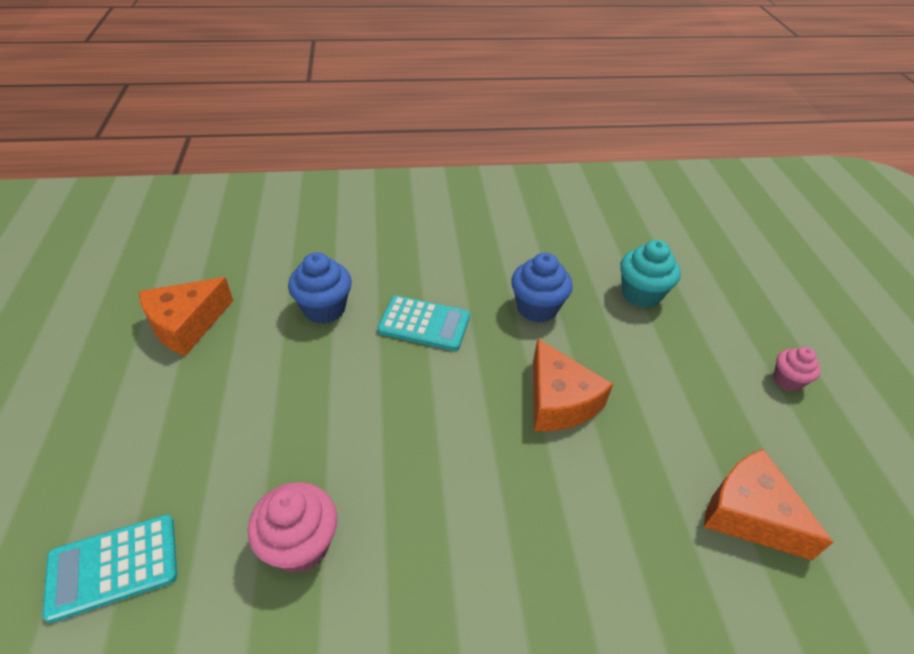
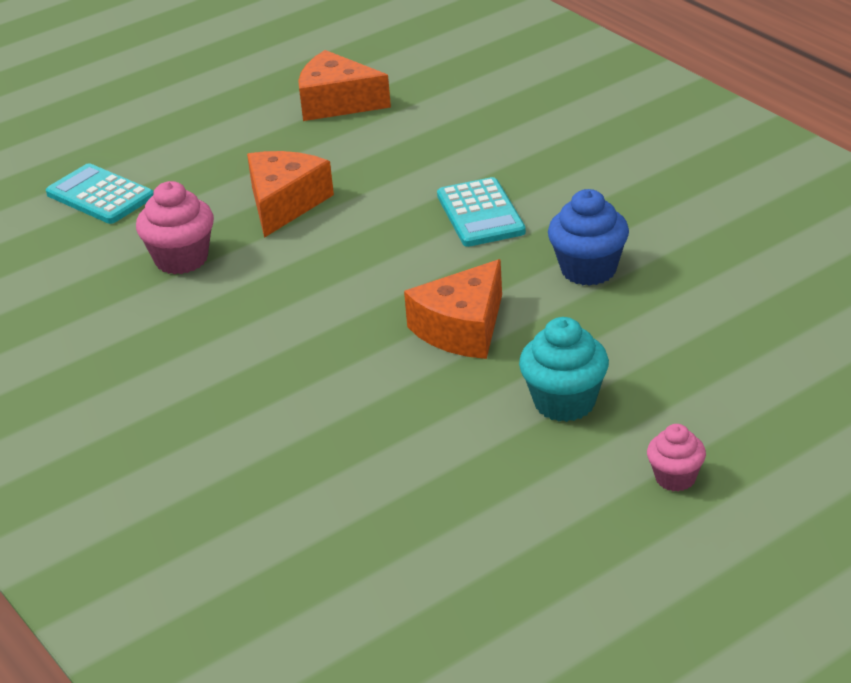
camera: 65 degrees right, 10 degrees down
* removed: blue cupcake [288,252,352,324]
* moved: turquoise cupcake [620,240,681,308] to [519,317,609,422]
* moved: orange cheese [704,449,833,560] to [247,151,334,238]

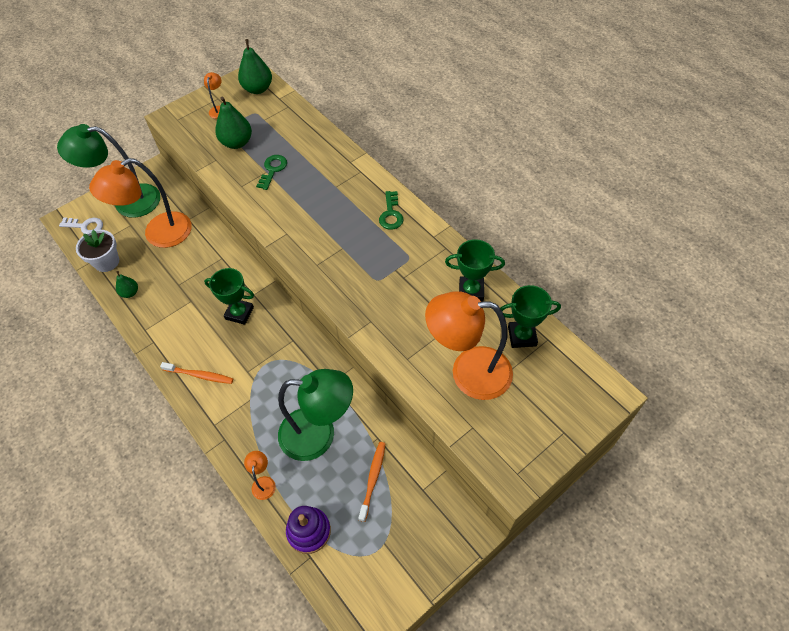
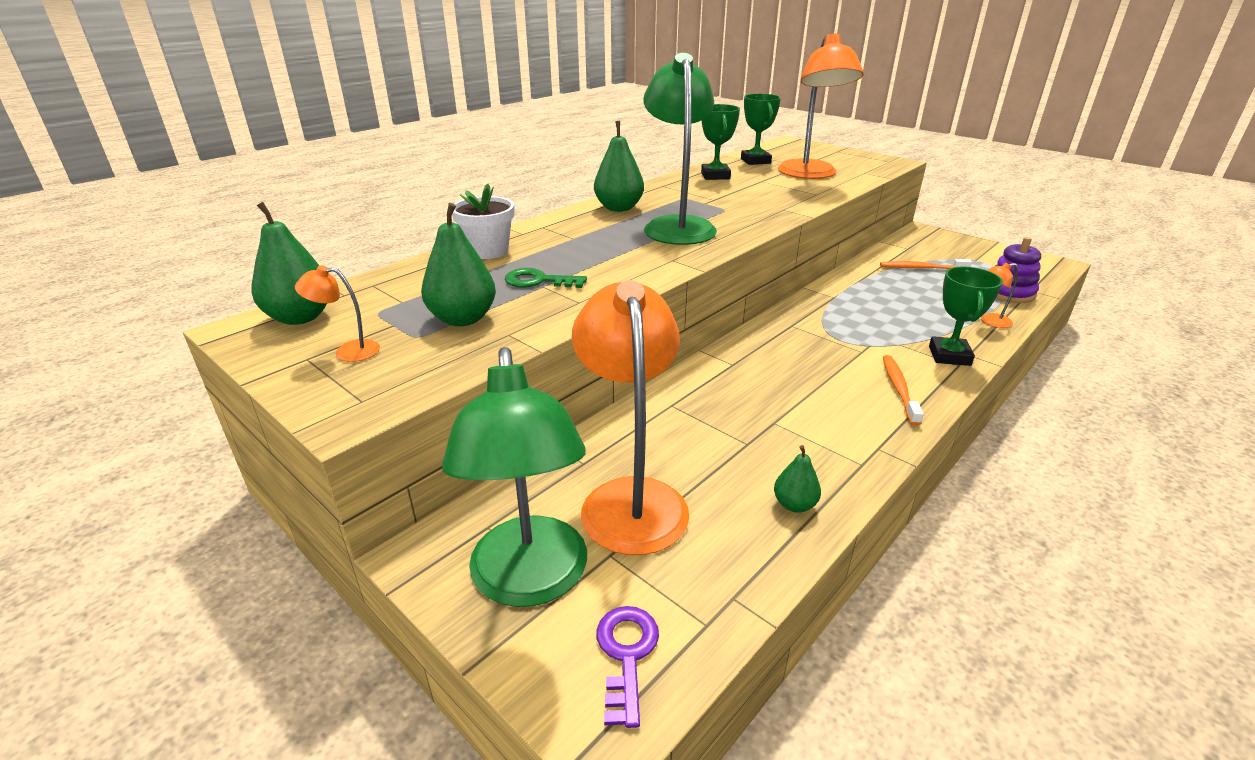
camera: 100 degrees left, 25 degrees down
* moved: white flower pot [76,230,119,272] to [452,183,514,259]
* moved: green trophy [204,268,254,325] to [929,267,1003,366]
* moved: green lamp [278,369,353,461] to [644,53,717,245]
* replaced: green key [379,191,404,230] to green pear [594,121,644,212]
* recoloured: white key [59,217,103,234] to purple key [597,606,659,728]
* turned: orange lamp [89,158,192,248] = [572,280,689,555] 150 degrees counterclockwise

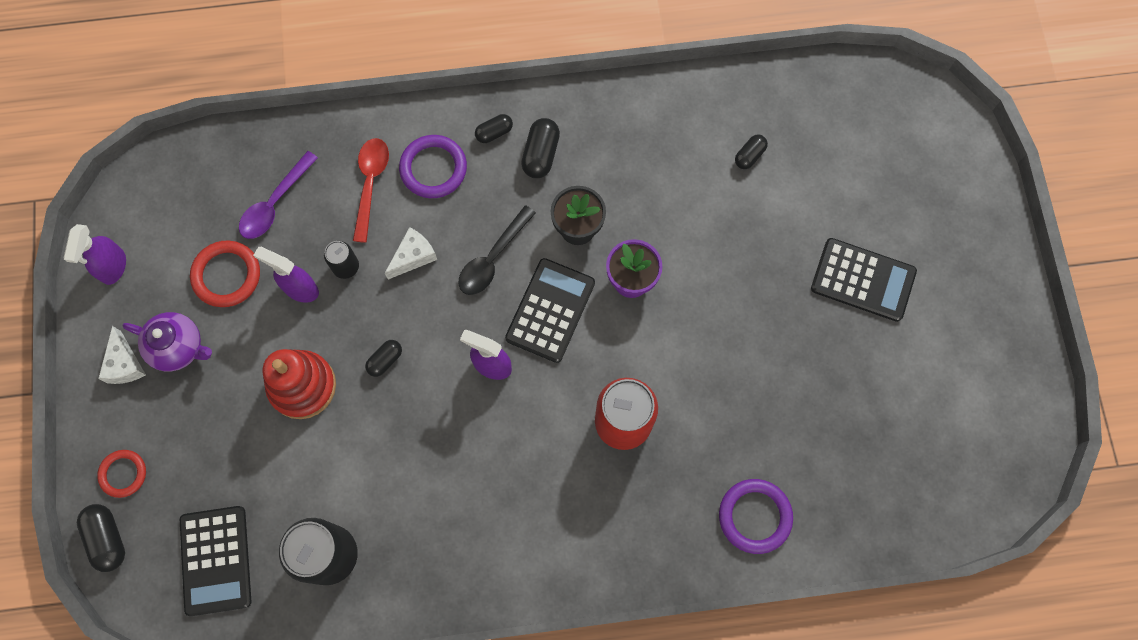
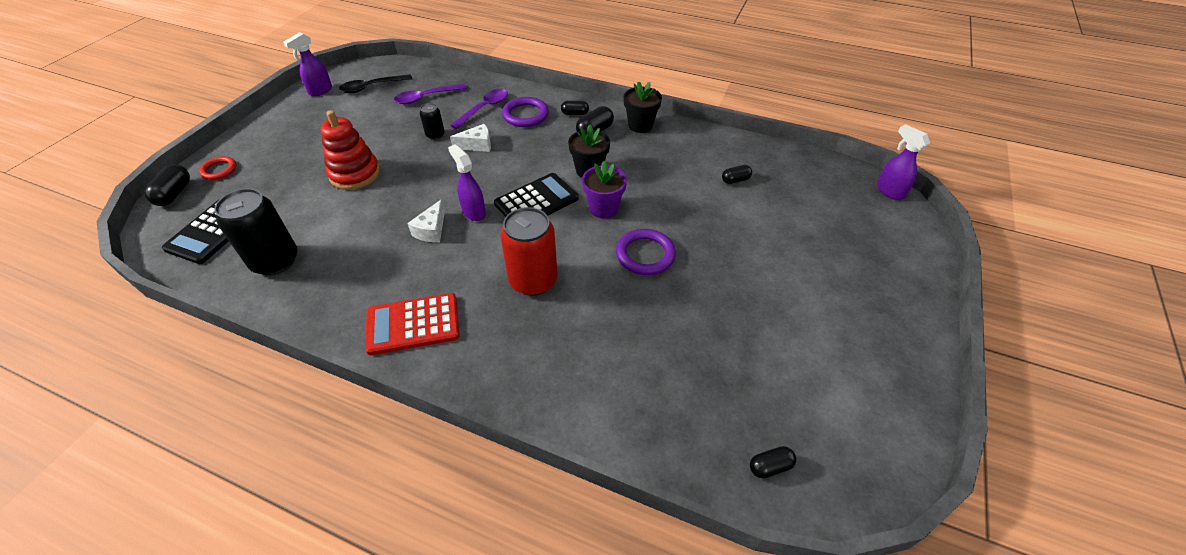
camera: 30 degrees right, 25 degrees down
* removed: purple teapot [122,312,212,372]
* removed: red ring [190,240,260,307]
* removed: black calculator [811,238,917,322]
* added: red calculator [365,293,460,355]
* added: black flower pot [624,81,662,133]
* moved: white cheese [98,326,146,384] to [407,200,445,243]
* moved: purple spray bottle [253,247,319,303] to [877,124,930,200]
* moved: black capsule [365,340,402,377] to [750,446,796,479]
* moved: black spoon [459,205,536,295] to [339,74,412,93]
* moved: purple ring [719,479,793,554] to [616,229,676,275]
* recoloured: red spoon [353,138,389,243] to purple spoon [450,89,508,129]

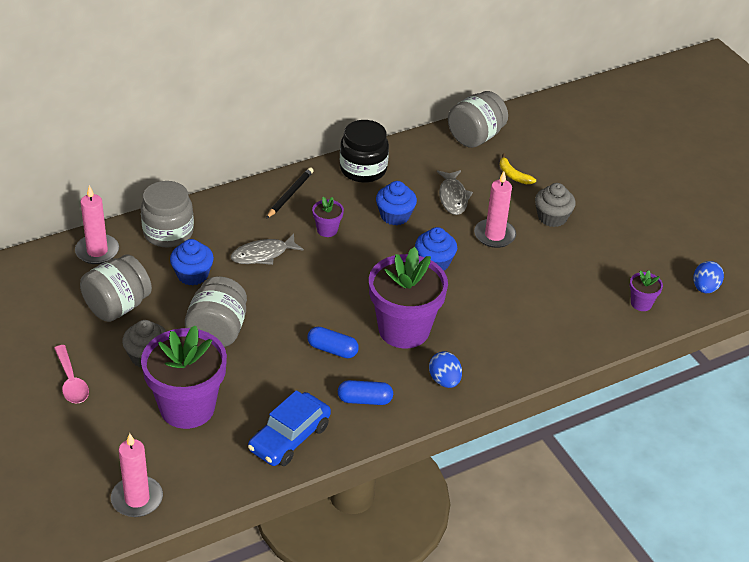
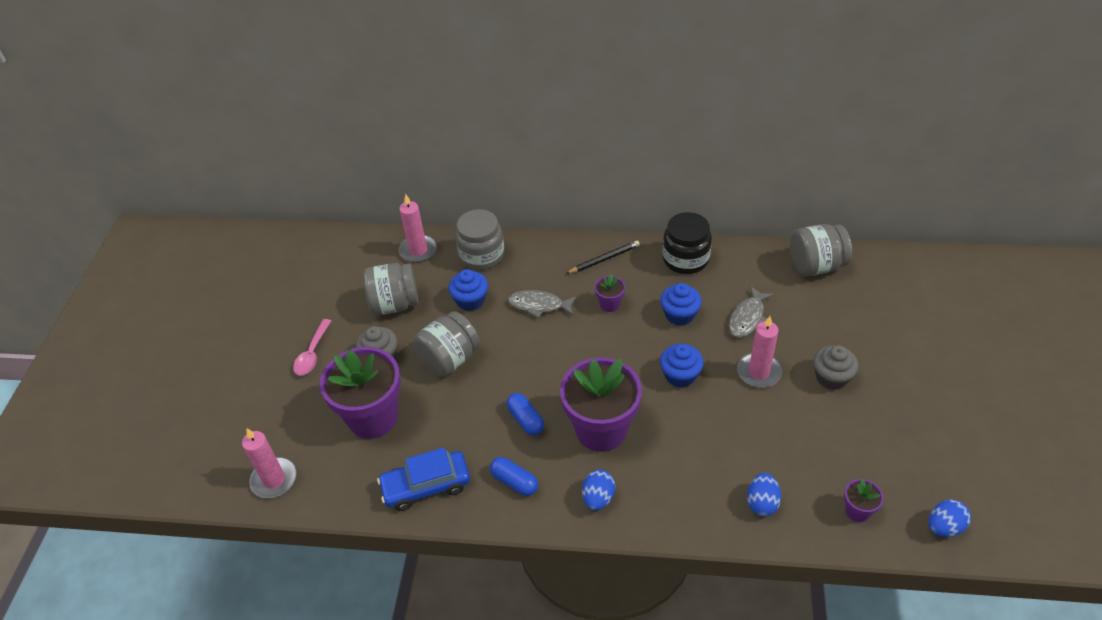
camera: 40 degrees right, 5 degrees up
* removed: yellow banana [499,153,536,184]
* added: blue egg [747,473,781,516]

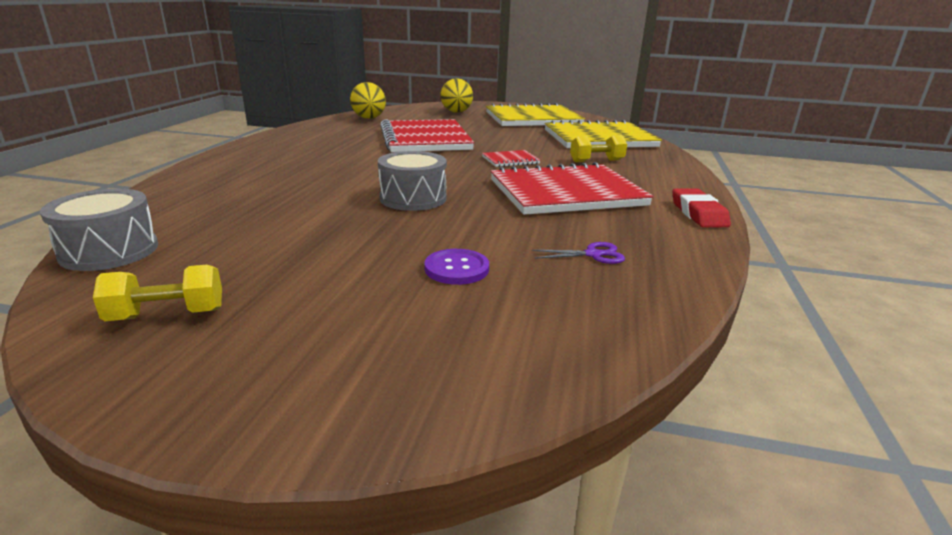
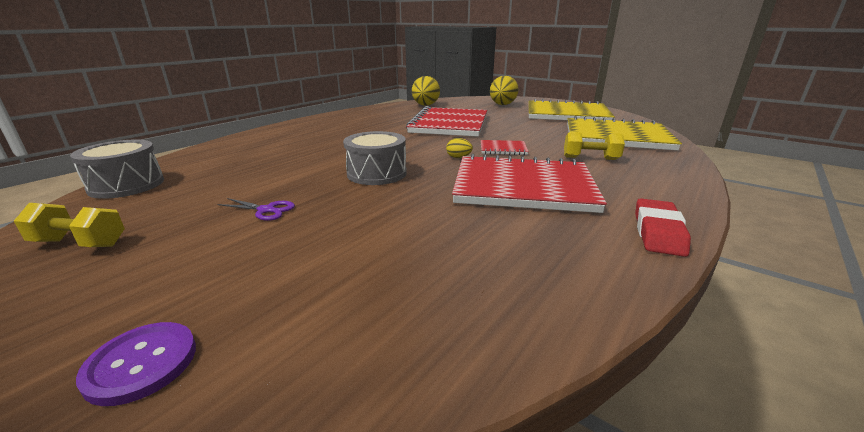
camera: 25 degrees right, 0 degrees up
* added: yellow egg [446,138,473,158]
* moved: purple button [425,249,489,285] to [76,322,196,406]
* moved: purple scissors [532,242,625,264] to [217,198,295,221]

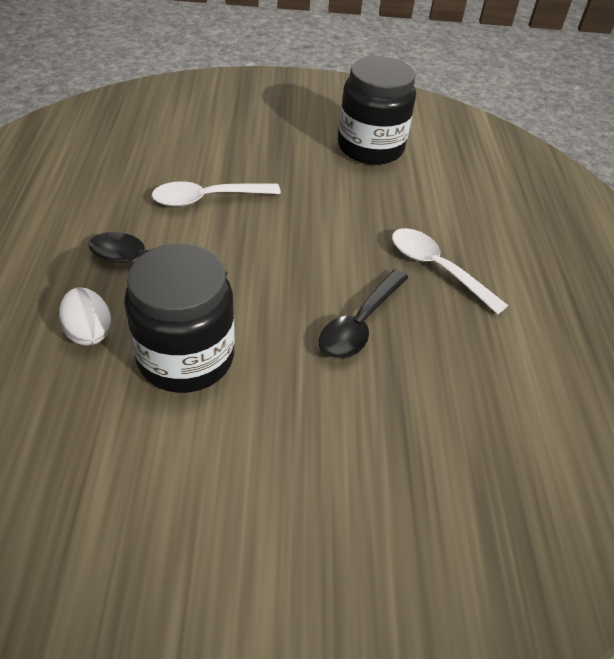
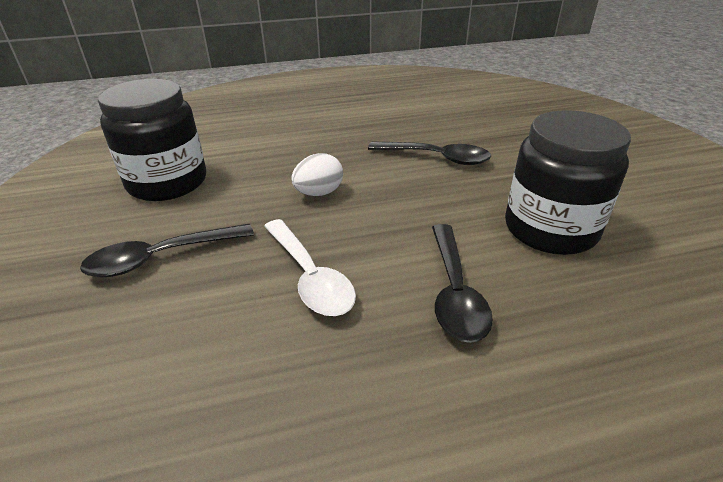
camera: 100 degrees left, 10 degrees down
* removed: white spoon [392,228,508,314]
* added: black spoon [80,224,254,277]
* moved: white egg [59,287,111,345] to [291,153,343,196]

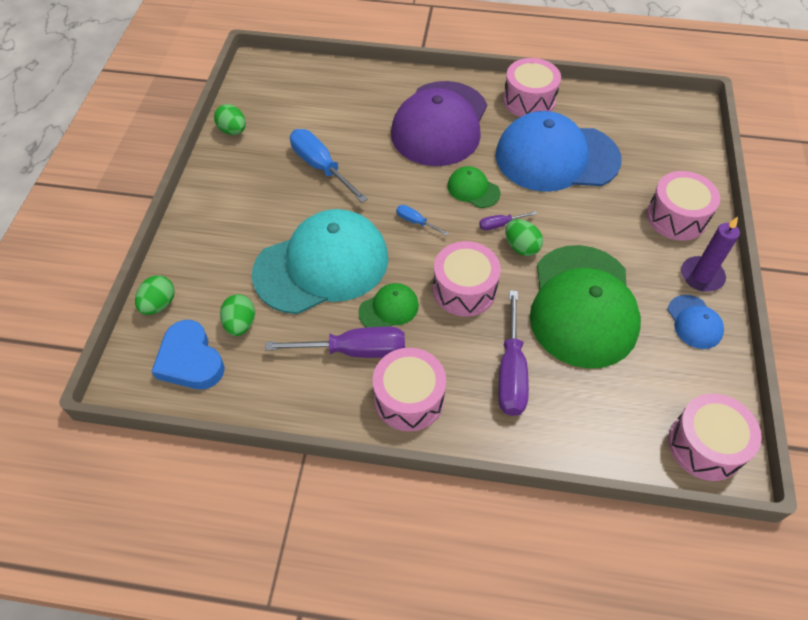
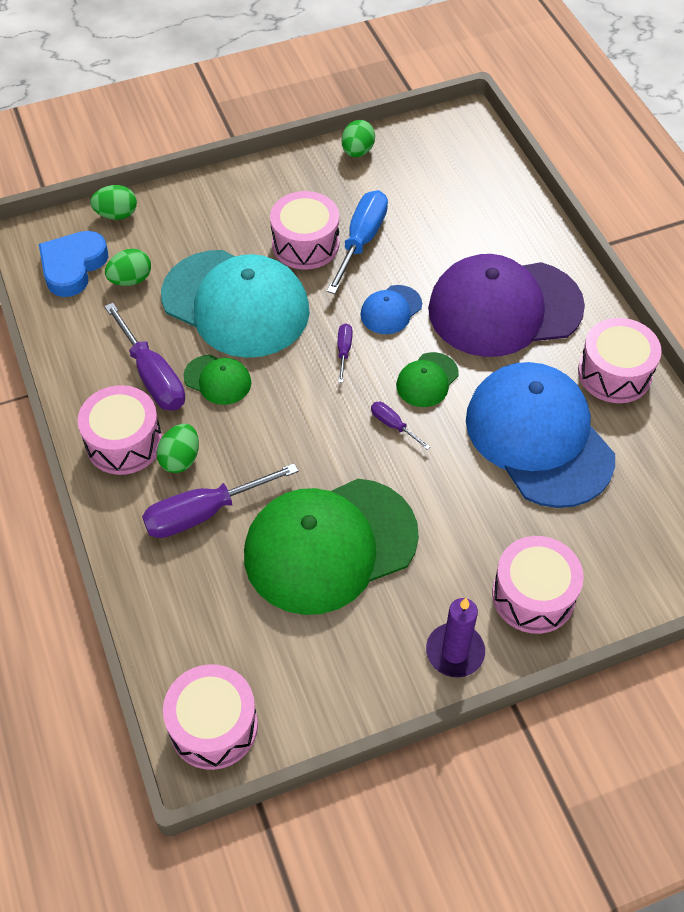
camera: 60 degrees right, 0 degrees up
* moved: pink drum [433,241,501,317] to [270,191,339,270]
* moved: green egg [506,219,543,256] to [156,424,199,473]
* moved: blue cap [668,295,724,349] to [360,285,422,334]
* recoloured: blue screwdriver [396,205,449,236] to purple screwdriver [338,323,353,383]
* turned: green cap [447,166,501,208] = [396,352,459,407] 150 degrees counterclockwise

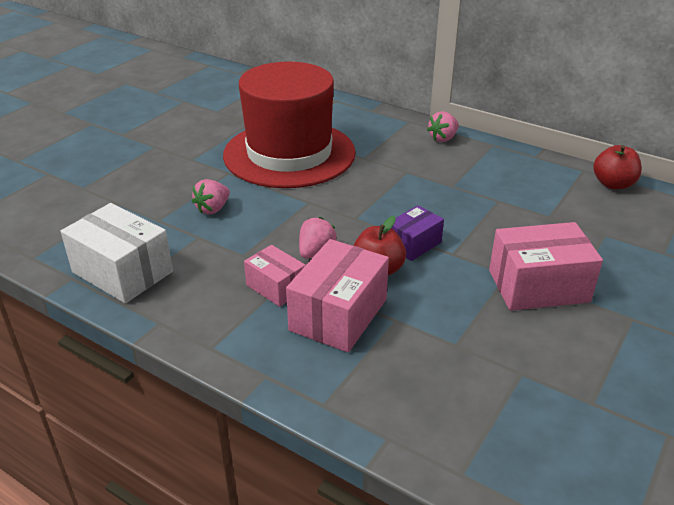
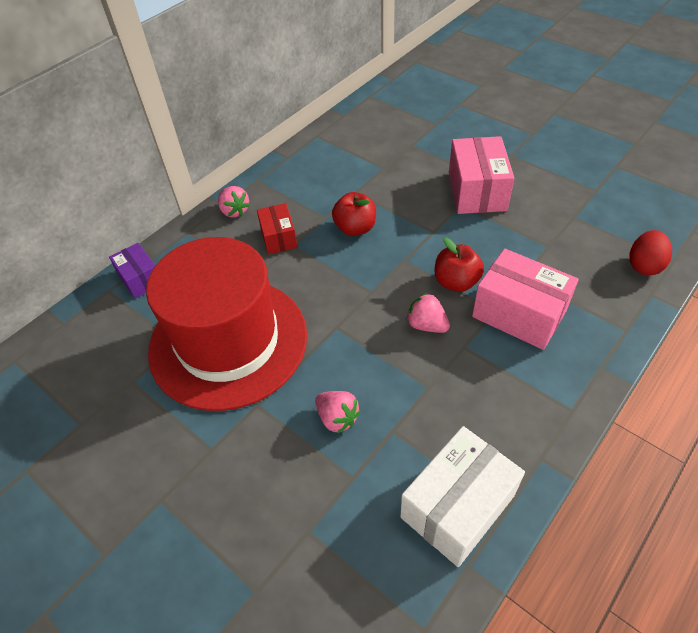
camera: 80 degrees left, 15 degrees up
* removed: pink box [244,245,306,307]
* added: red box [257,203,297,254]
* added: red egg [630,230,672,276]
* moved: purple box [392,205,444,261] to [109,243,156,299]
* moved: red apple [593,145,642,189] to [332,192,376,236]

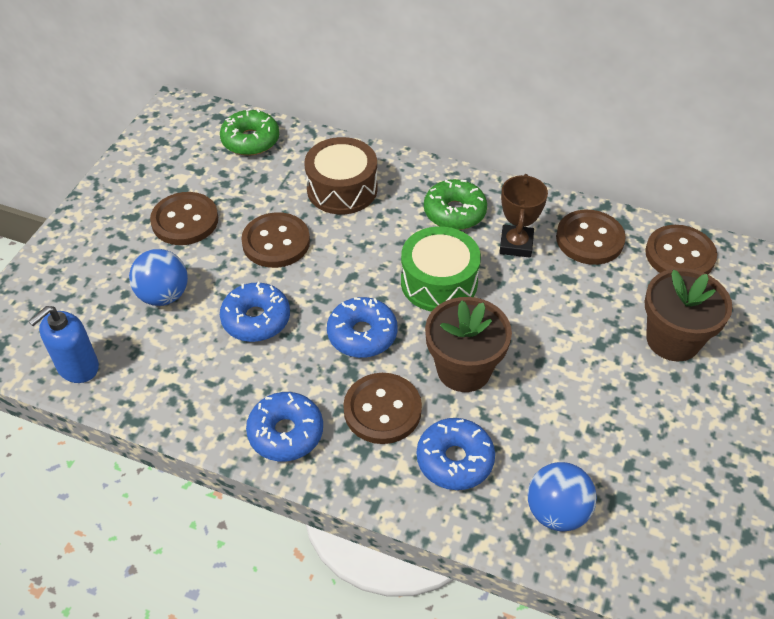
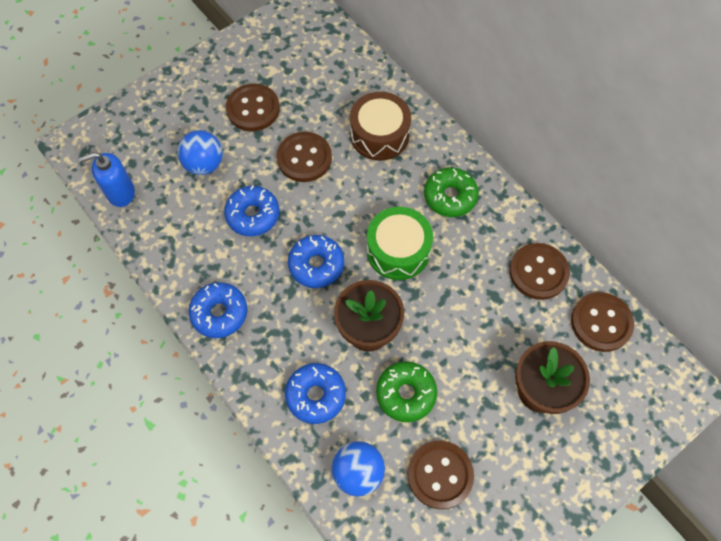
camera: 30 degrees right, 15 degrees up
* removed: brown trophy [499,174,548,258]
* moved: green donut [220,108,279,156] to [376,362,437,422]
* moved: brown button [343,373,422,444] to [407,441,474,509]

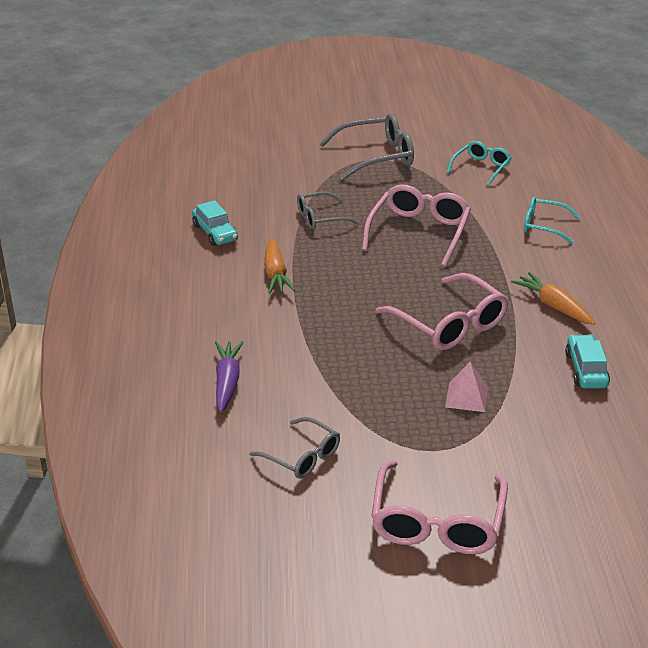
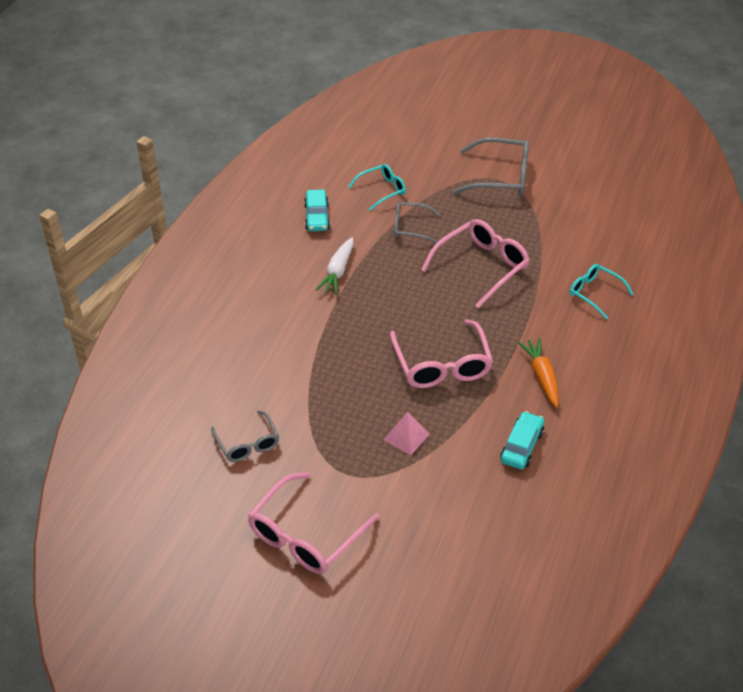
camera: 25 degrees right, 10 degrees up
* removed: purple carrot [215,341,244,413]
* moved: turquoise glasses [447,141,511,186] to [348,164,406,211]
* recoloured: orange carrot [264,238,295,294] to white carrot [315,237,353,295]

